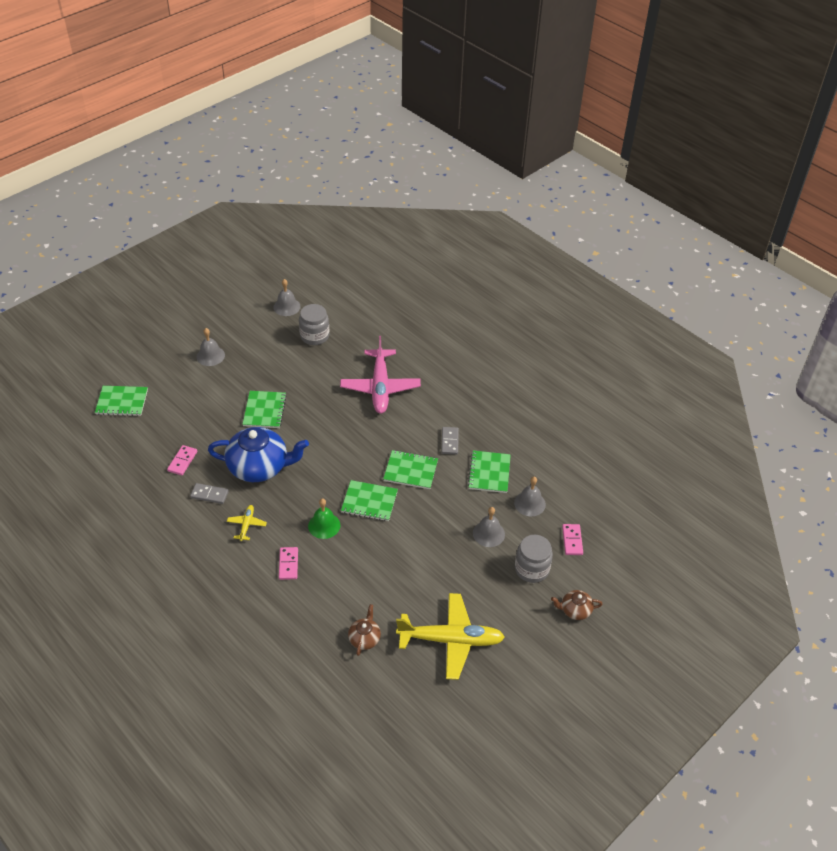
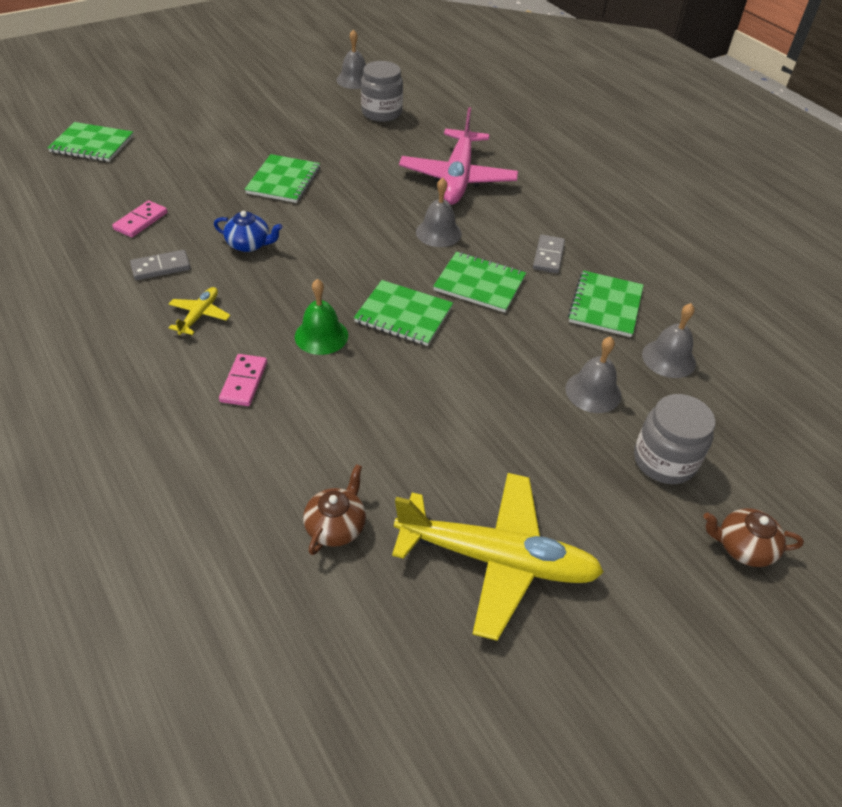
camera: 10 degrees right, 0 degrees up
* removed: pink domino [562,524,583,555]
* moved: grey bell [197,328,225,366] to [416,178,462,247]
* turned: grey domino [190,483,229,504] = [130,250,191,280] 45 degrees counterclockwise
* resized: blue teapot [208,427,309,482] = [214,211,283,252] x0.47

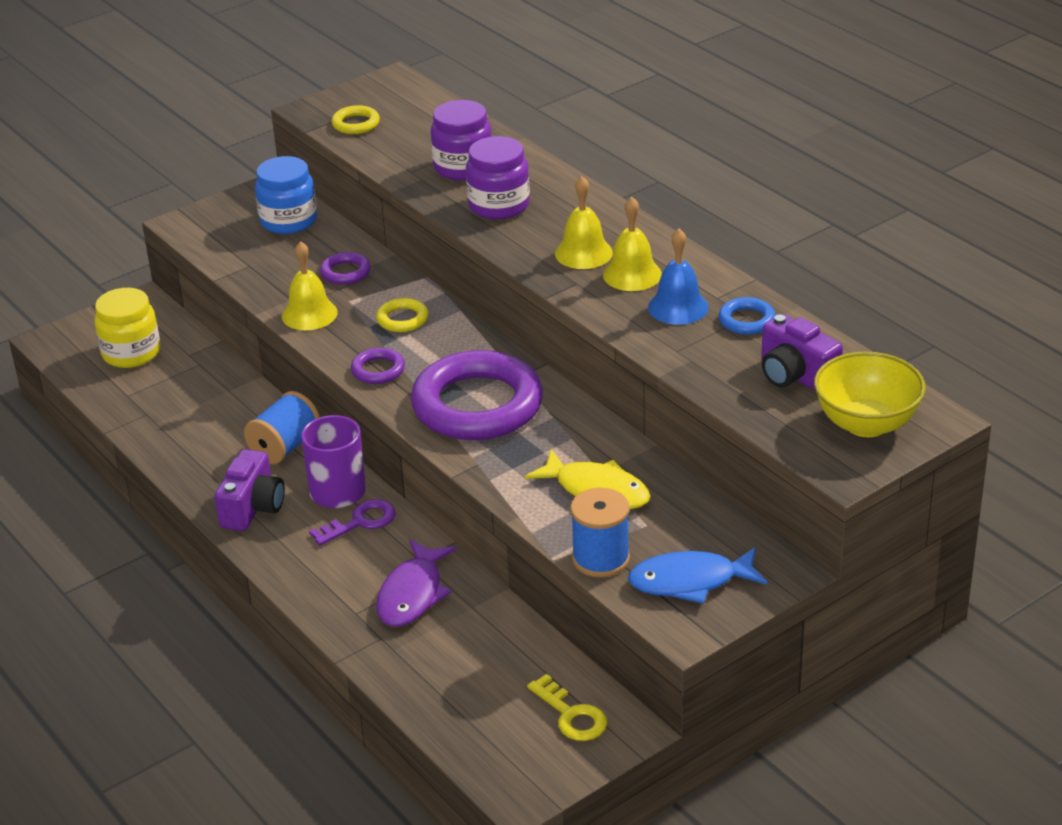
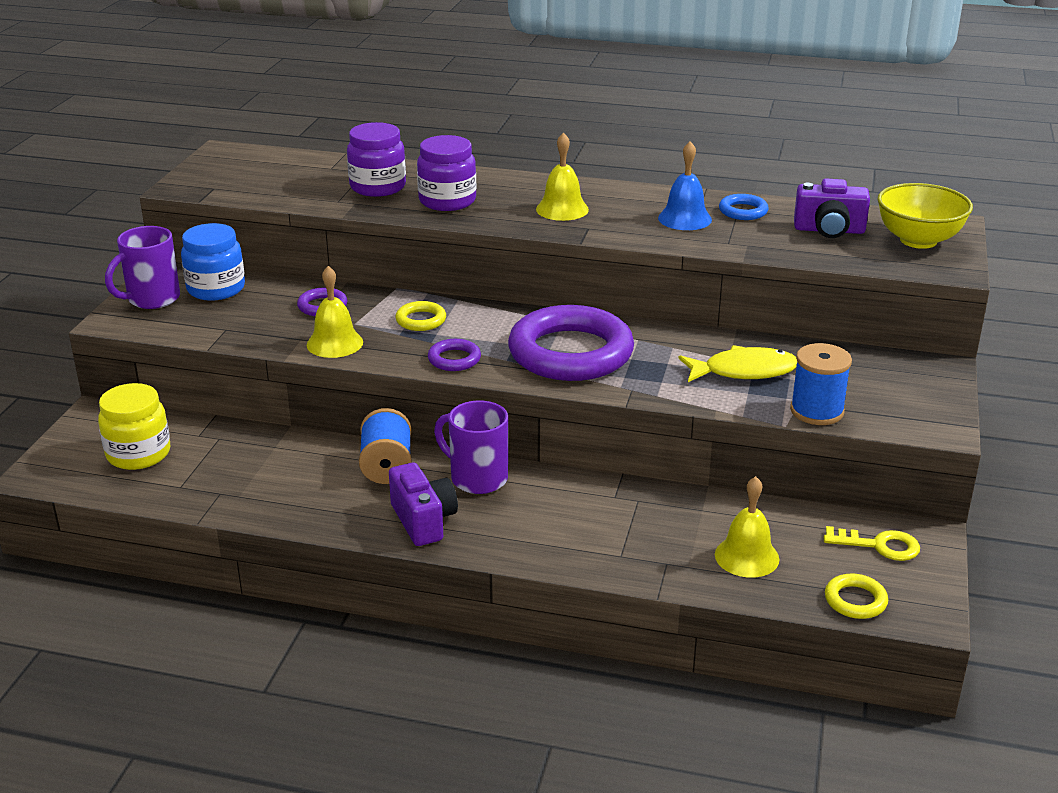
camera: 40 degrees left, 5 degrees down
* removed: purple key [309,499,396,546]
* removed: purple fish [376,539,456,627]
* removed: blue fish [628,547,768,604]
* added: purple mug [105,226,180,309]
* moved: yellow ring [331,105,380,134] to [825,573,888,619]
* moved: yellow bell [603,197,662,291] to [715,476,779,578]

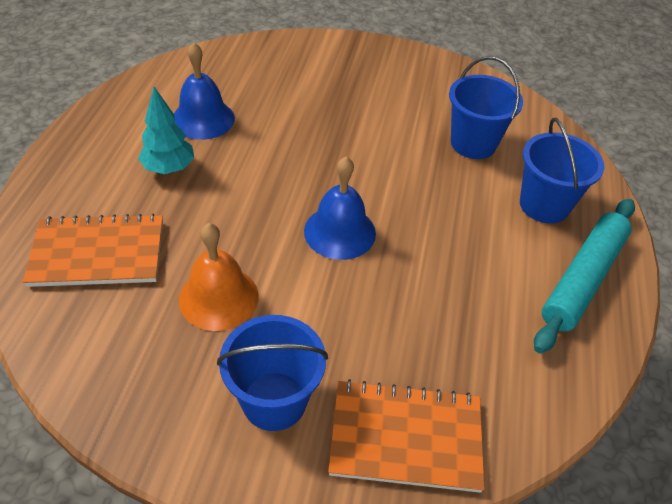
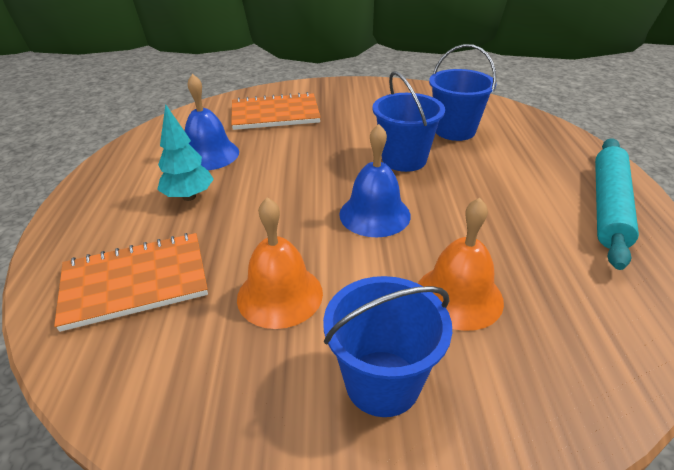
camera: 10 degrees left, 10 degrees down
* added: orange bell [418,198,504,331]
* moved: orange notebook [328,379,485,493] to [231,92,321,130]
* moved: blue bucket [520,118,604,224] to [372,71,445,172]

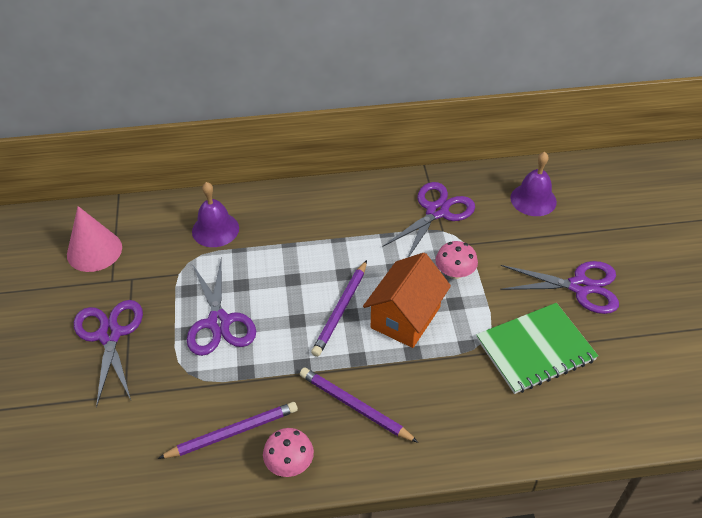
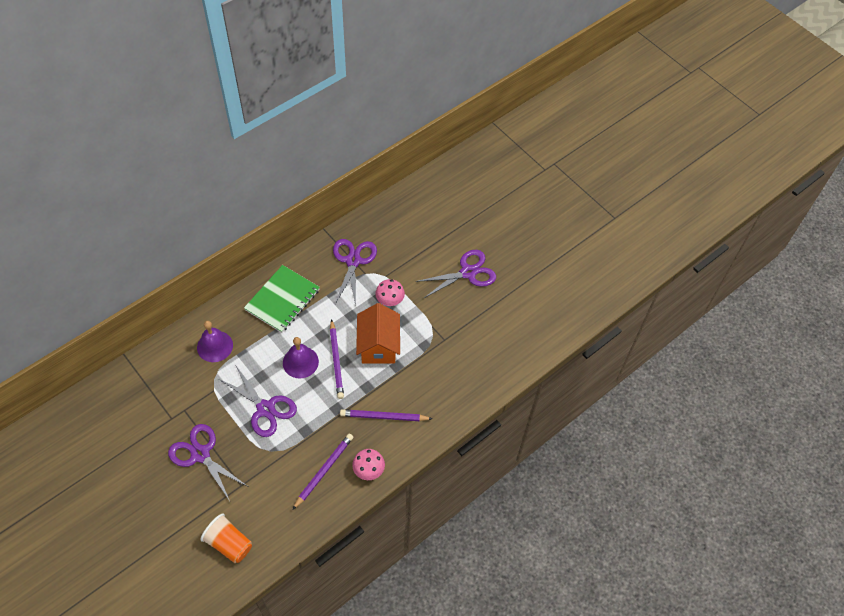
camera: 35 degrees left, 10 degrees up
* removed: pink cone [67,206,122,272]
* added: orange cup [200,513,252,563]
* moved: green notebook [476,303,598,394] to [244,265,320,333]
* moved: purple bell [511,152,557,216] to [283,337,319,379]

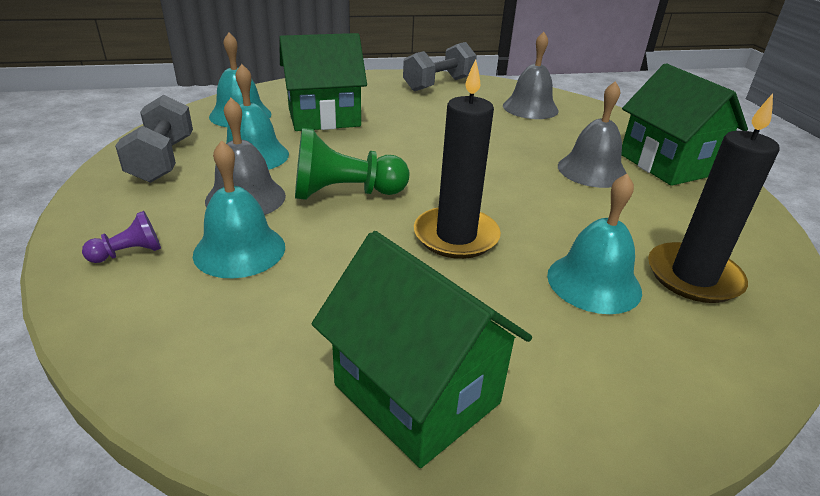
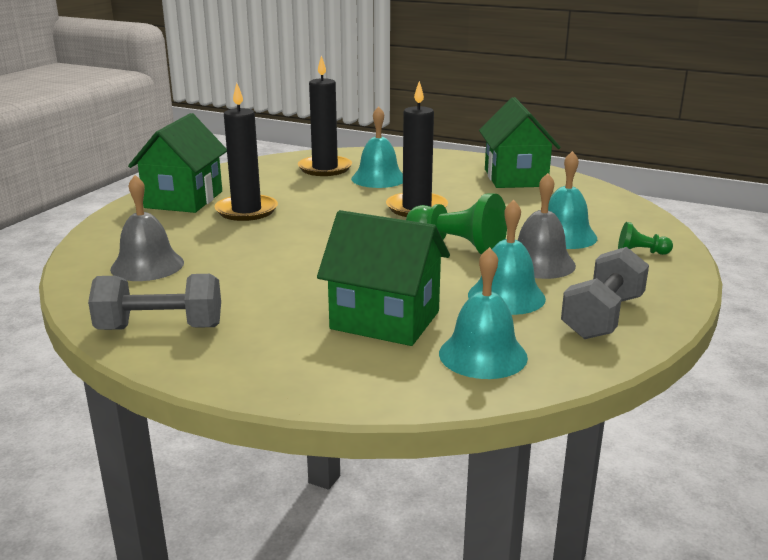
camera: 140 degrees left, 10 degrees down
* replaced: grey bell [558,81,627,188] to black candle [214,83,278,221]
* recoloured: purple pawn [82,211,161,263] to green pawn [618,222,673,255]

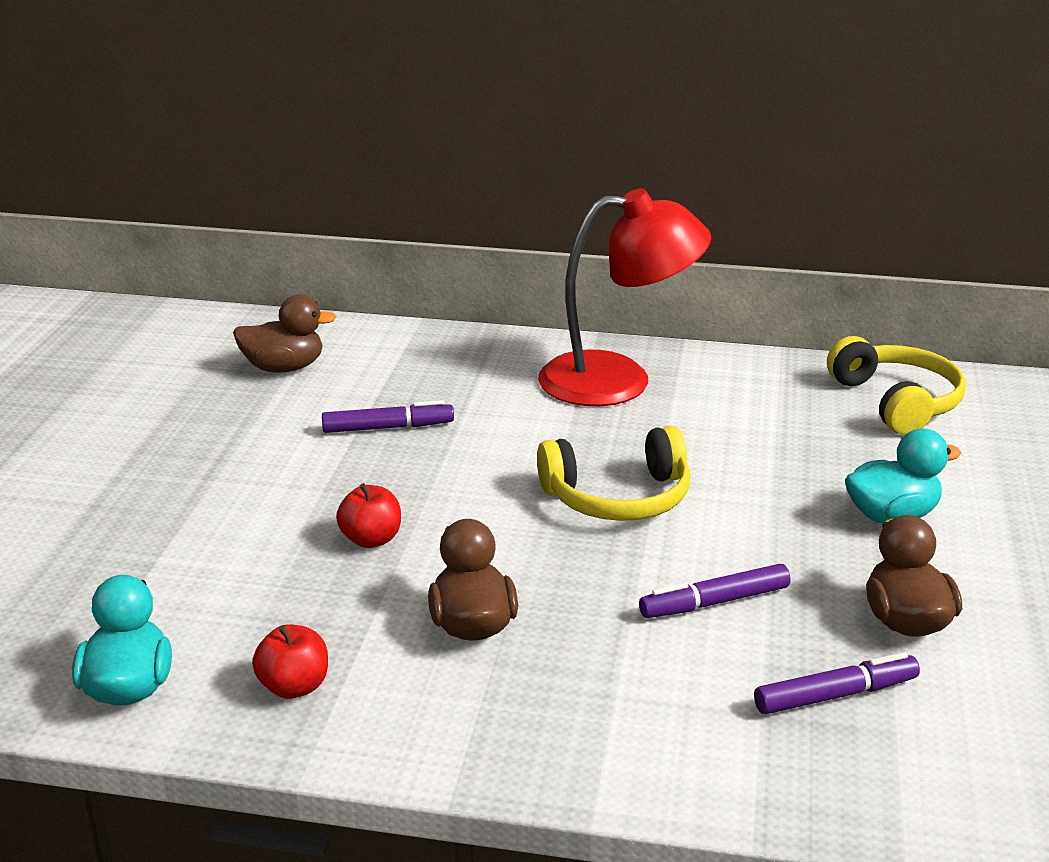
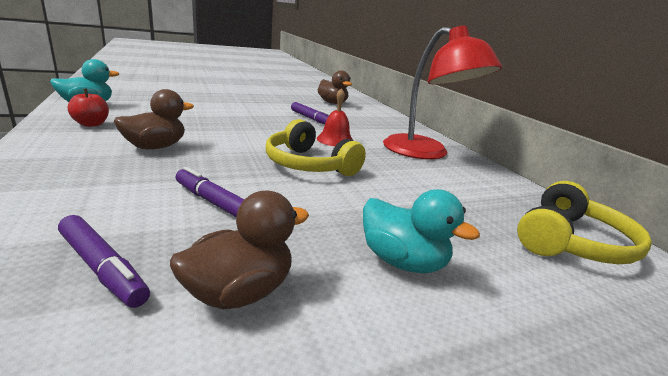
camera: 55 degrees right, 5 degrees down
* removed: red apple [336,483,401,548]
* added: red bell [317,88,353,146]

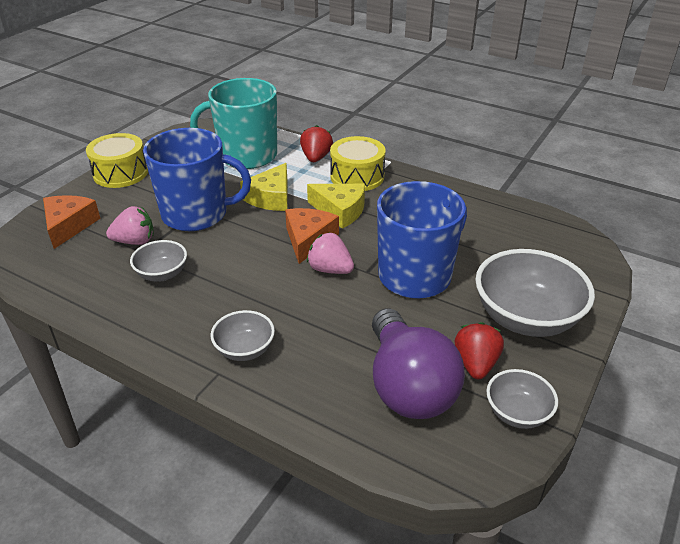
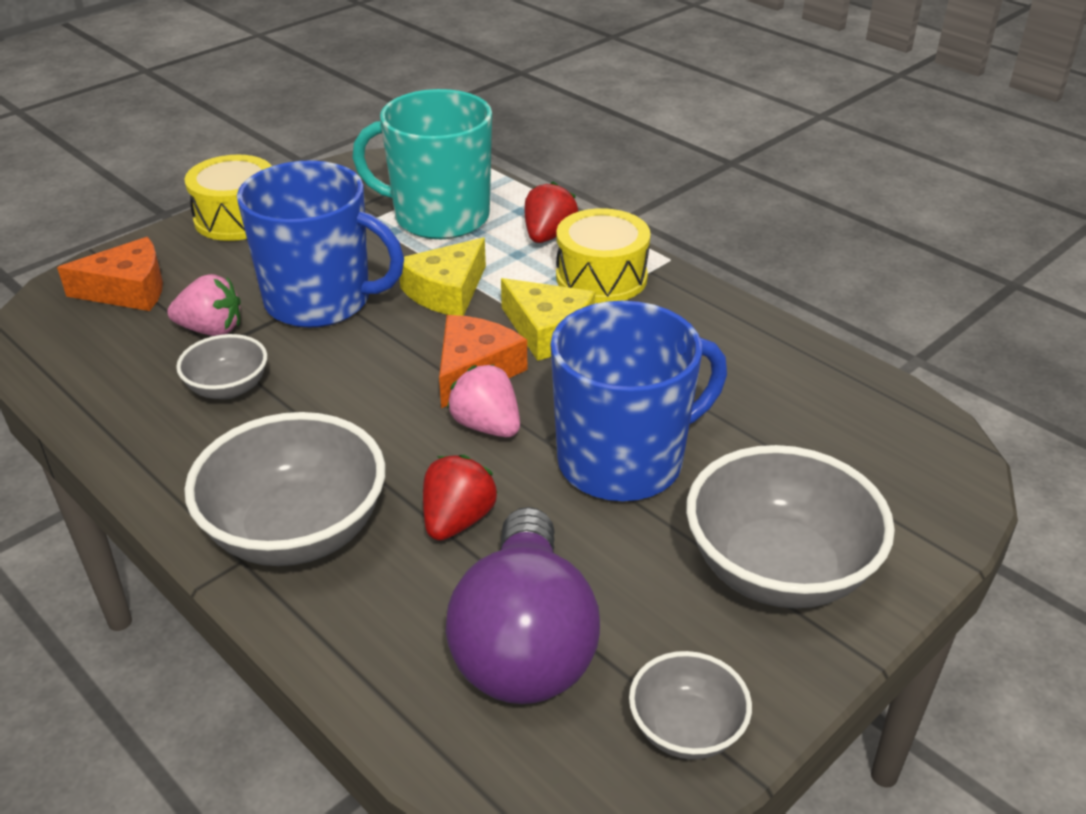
camera: 15 degrees right, 0 degrees up
* moved: red strawberry [455,322,504,379] to [423,455,498,541]
* turned: orange cheese [43,195,100,249] = [57,237,163,311] 60 degrees clockwise
* resized: grey bowl [211,310,275,361] = [184,412,385,566] x1.88

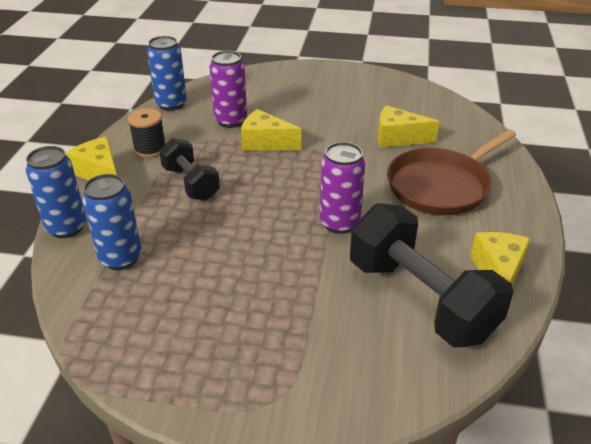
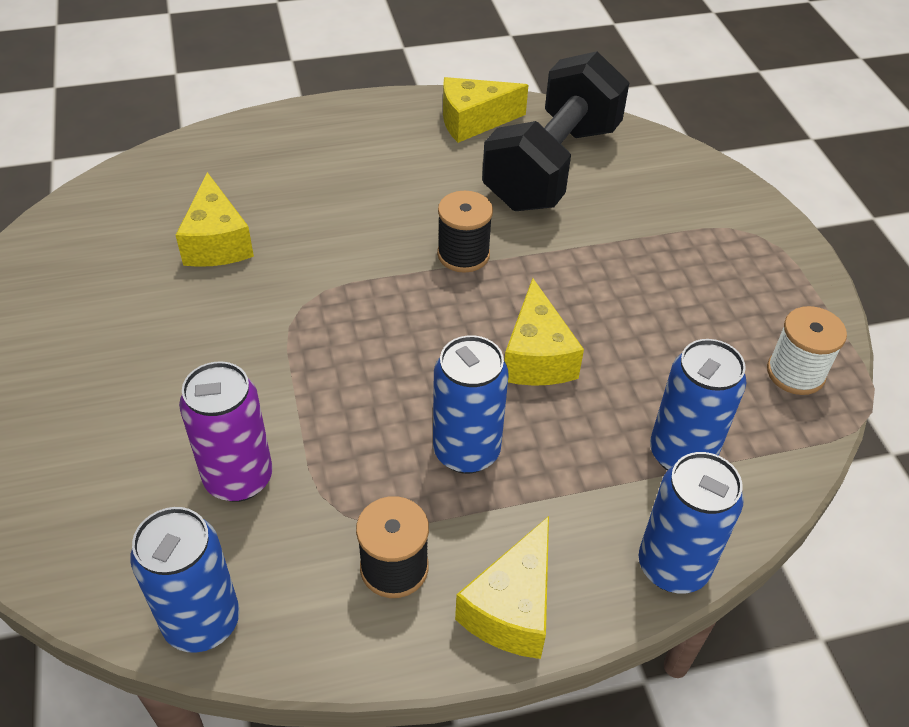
camera: 115 degrees left, 10 degrees up
* removed: brown pan [387,129,516,215]
* added: white spool [767,306,847,395]
* moved: yellow cheese [241,109,301,151] to [504,278,584,386]
* replaced: black dumbbell [159,138,220,200] to blue can [433,335,509,474]
* replaced: purple can [320,142,365,234] to black spool [437,191,493,273]

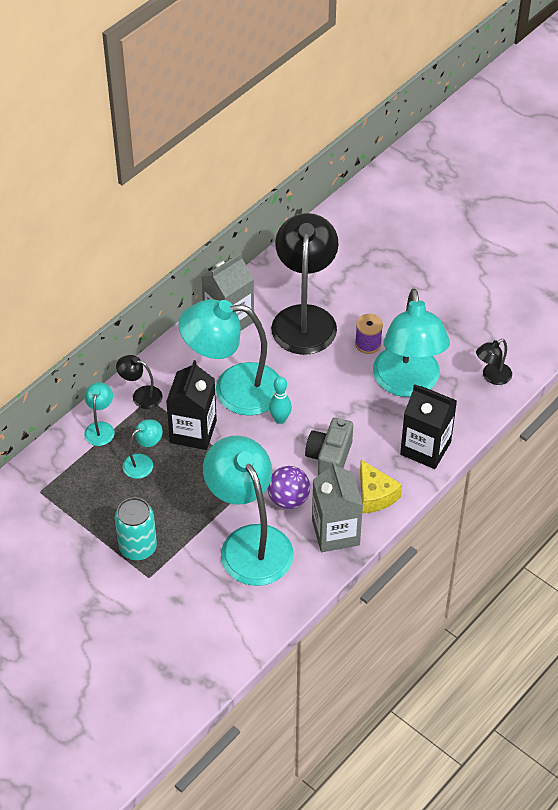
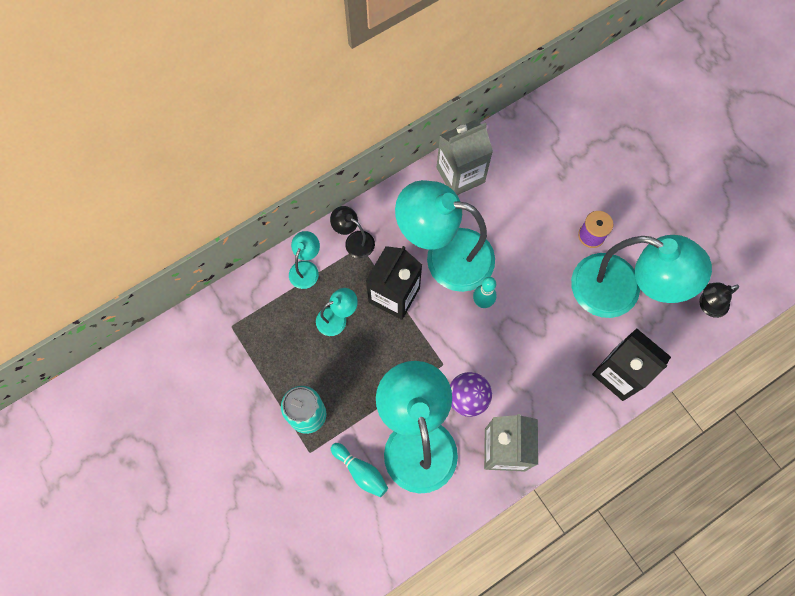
camera: 15 degrees right, 20 degrees up
* removed: black lamp [271,213,339,355]
* removed: grey camera [305,418,353,476]
* removed: yellow cheese [360,460,402,513]
* added: turquoise bowling pin [331,443,388,497]
* turned: turquoise lamp [373,289,450,397] = [571,235,712,318] 75 degrees counterclockwise

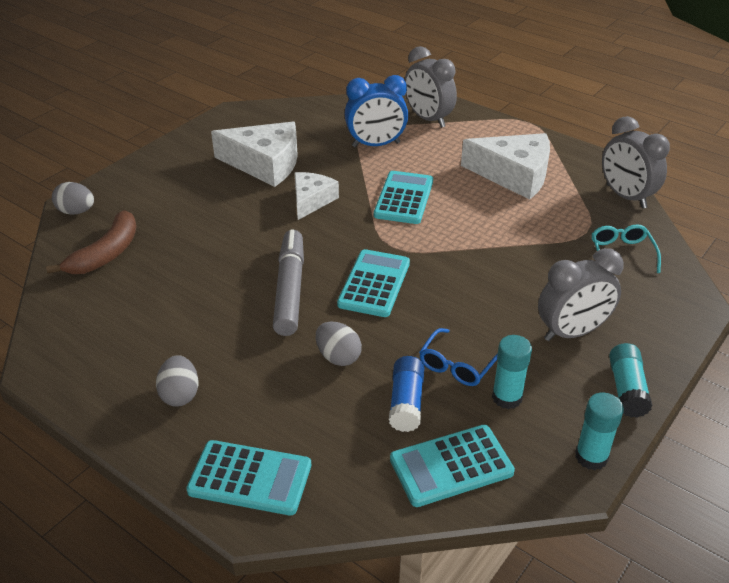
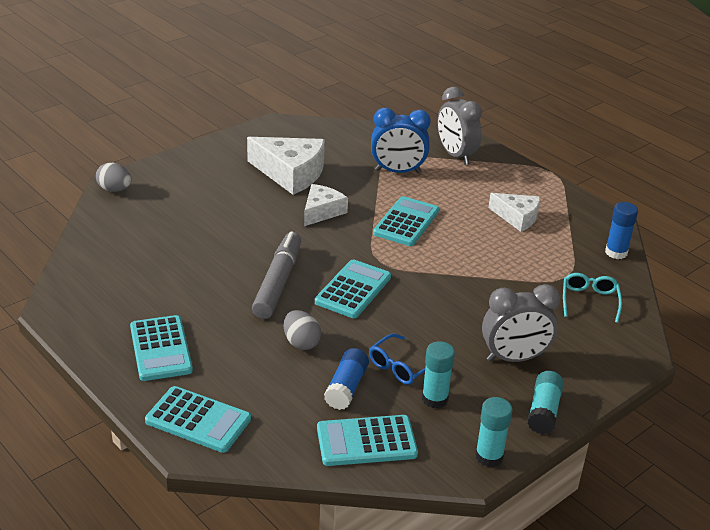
camera: 10 degrees right, 5 degrees down
* removed: brown banana [46,210,137,274]
* replaced: grey egg [156,355,198,407] to turquoise calculator [130,315,193,381]
* replaced: grey clock [602,116,670,209] to blue glue stick [605,202,638,259]
* resized: white cheese [461,133,550,200] = [488,193,540,232] x0.61

